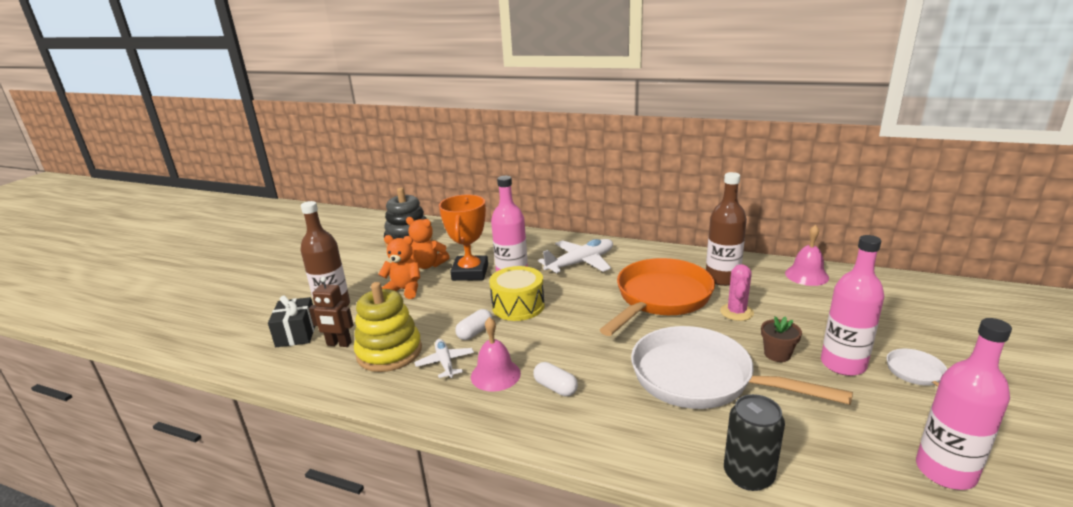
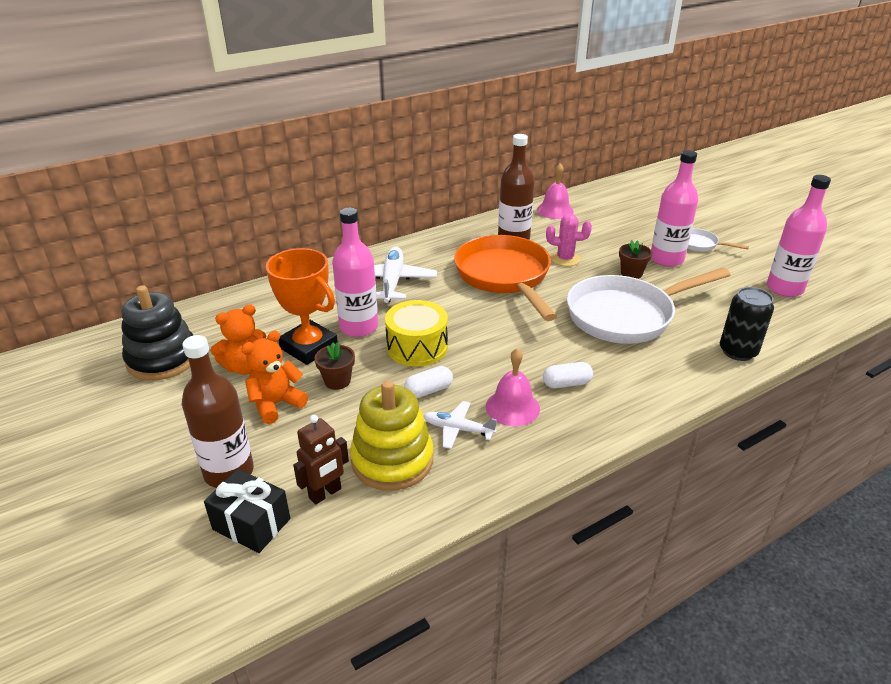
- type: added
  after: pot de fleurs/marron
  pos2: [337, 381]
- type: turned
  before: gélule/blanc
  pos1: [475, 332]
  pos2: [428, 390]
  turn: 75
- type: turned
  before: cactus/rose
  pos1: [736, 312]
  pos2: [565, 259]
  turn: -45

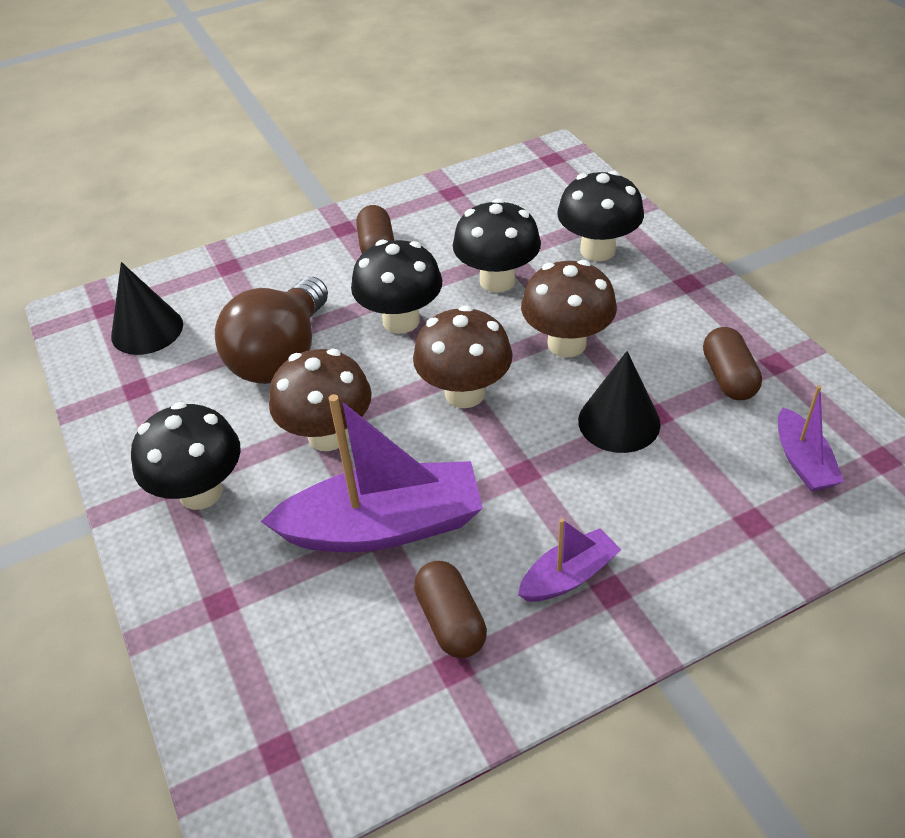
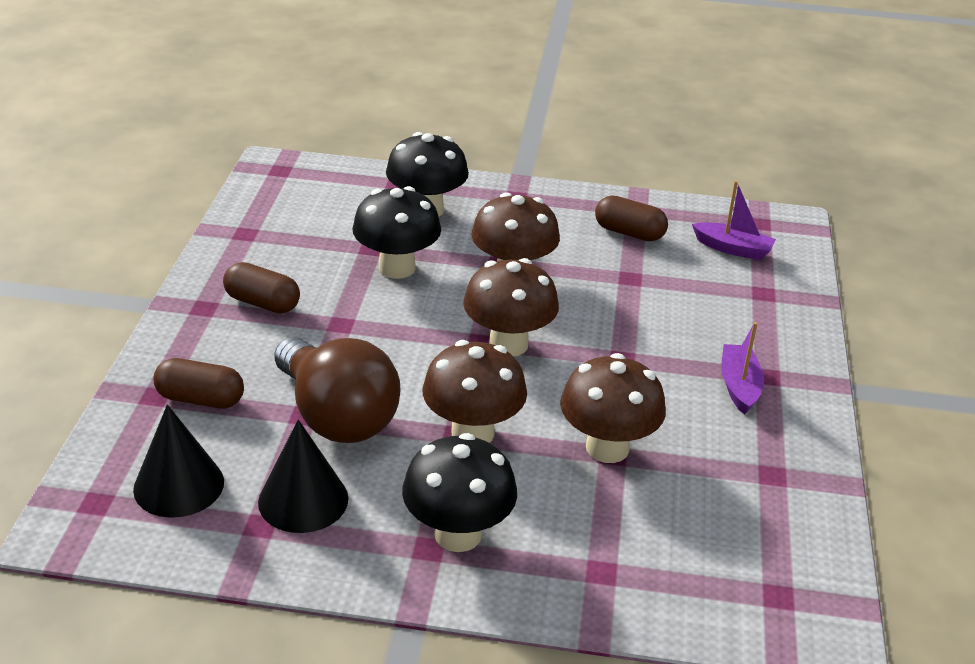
- type: moved
  before: gélule/marron
  pos1: [451, 621]
  pos2: [200, 399]
- type: moved
  before: cône/noir
  pos1: [619, 422]
  pos2: [303, 500]
- type: replaced
  before: bateau/violet
  after: champignon/marron
  pos1: [384, 526]
  pos2: [607, 448]
- type: removed
  before: champignon/noir
  pos1: [401, 321]

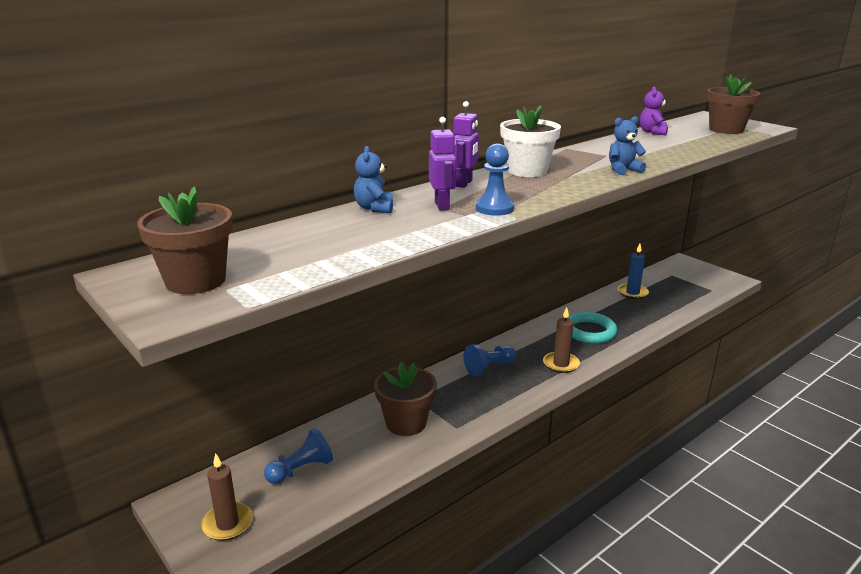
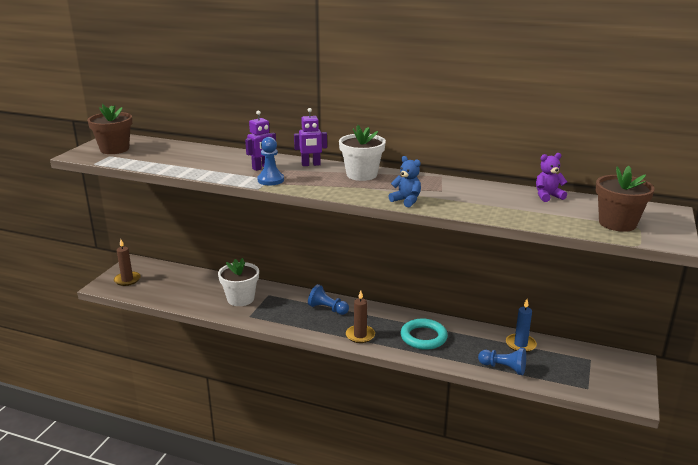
- type: recoloured
  before: pot de fleurs/marron
  after: pot de fleurs/blanc
  pos1: [406, 423]
  pos2: [240, 299]
- type: moved
  before: pion/bleu
  pos1: [301, 469]
  pos2: [503, 368]
- type: removed
  before: ours en peluche/bleu
  pos1: [374, 208]

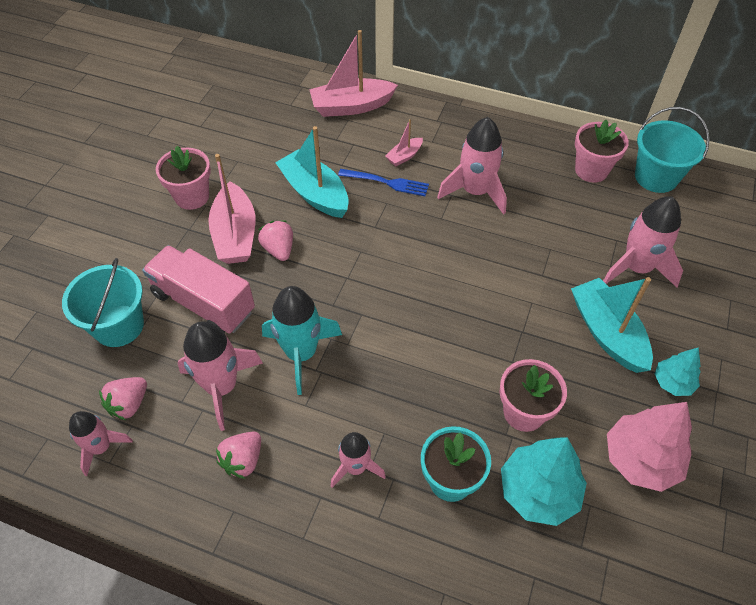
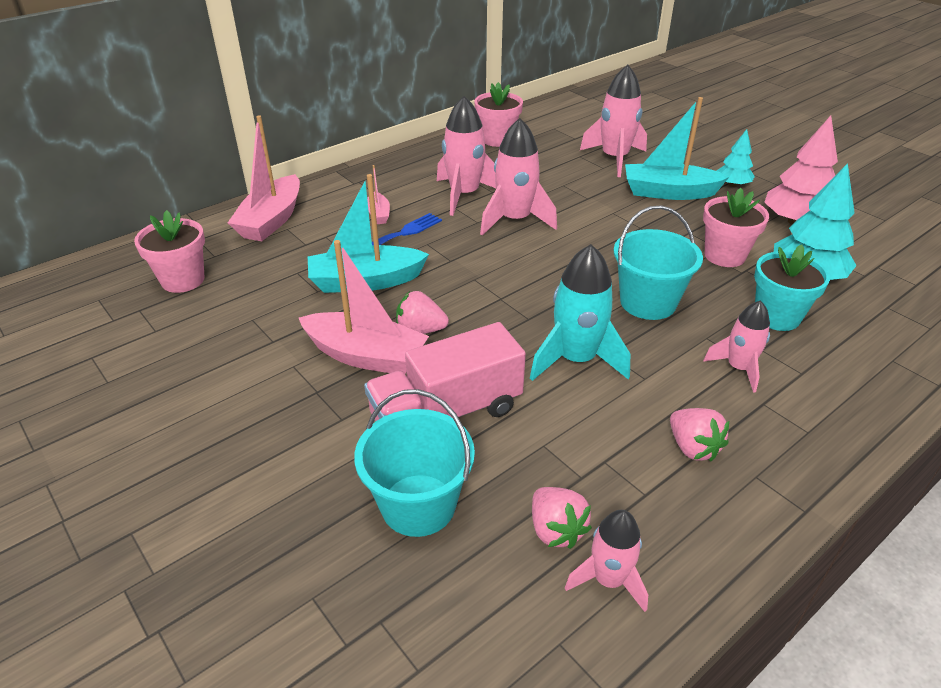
- type: moved
  before: pot de fleurs/rose
  pos1: [192, 197]
  pos2: [183, 280]
- type: moved
  before: fusée/rose
  pos1: [222, 387]
  pos2: [515, 220]
- type: moved
  before: seau/turquoise
  pos1: [656, 177]
  pos2: [648, 302]

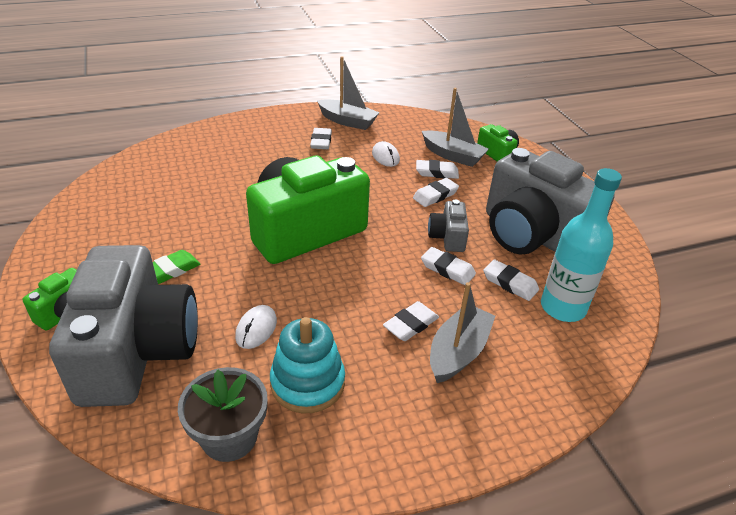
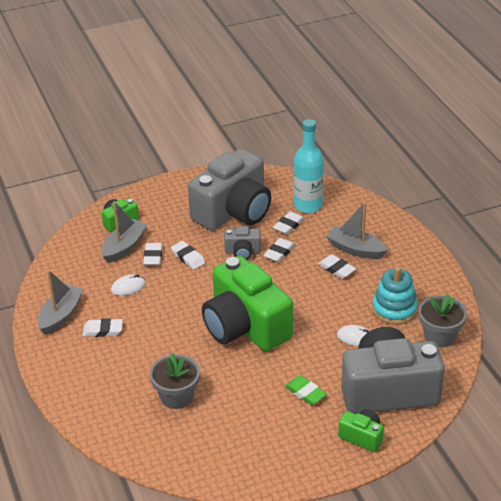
- type: added
  after: pot de fleurs/gris
  pos2: [177, 396]

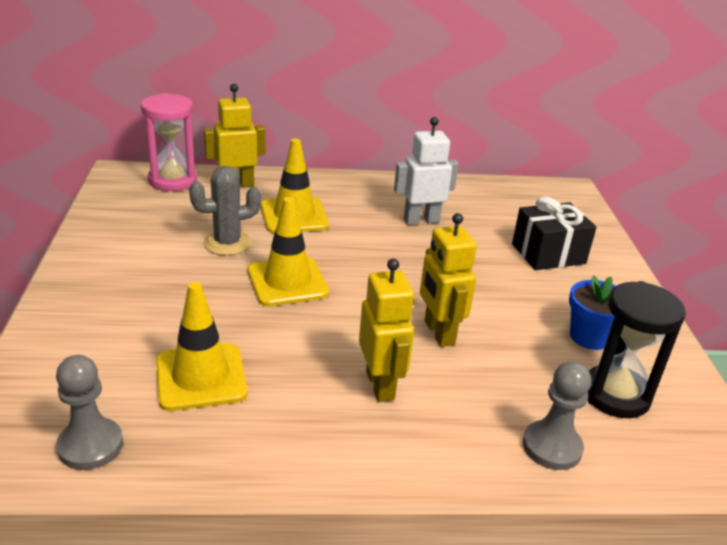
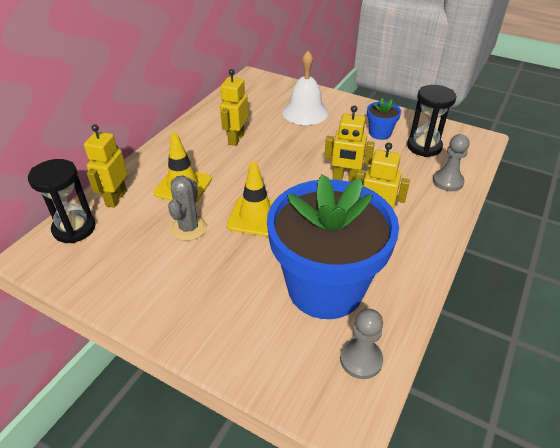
- type: recoloured
  before: sablier/rose
  after: sablier/noir
  pos1: [173, 180]
  pos2: [74, 228]
- type: recoloured
  before: robot/blanc
  after: robot/jaune
  pos1: [421, 220]
  pos2: [236, 139]
- type: replaced
  before: cône de chantier/jaune
  after: pot de fleurs/bleu
  pos1: [201, 377]
  pos2: [325, 287]
- type: replaced
  before: cadeau/noir
  after: cloche/blanc
  pos1: [548, 254]
  pos2: [305, 112]

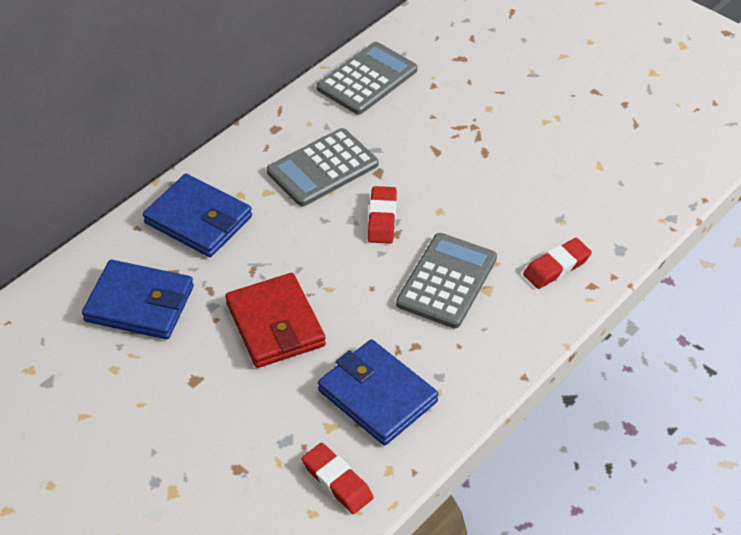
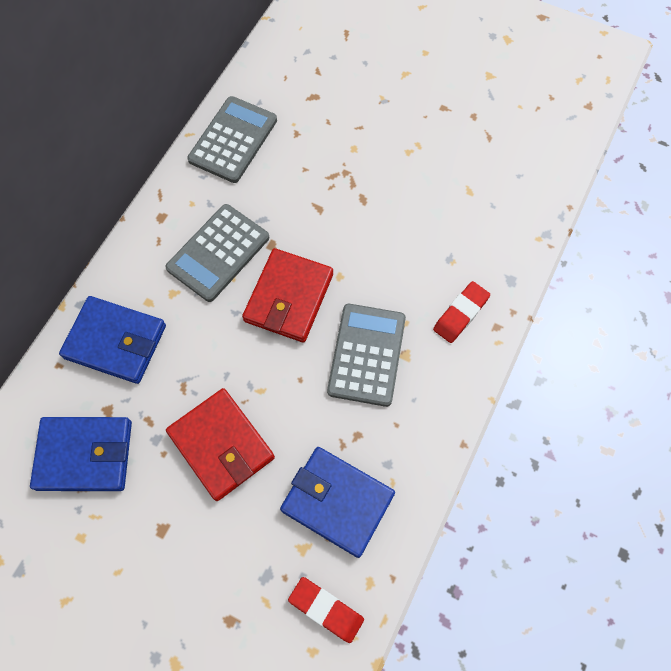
- type: replaced
  before: gomme/rouge
  after: portefeuille/rouge
  pos1: [382, 218]
  pos2: [289, 298]

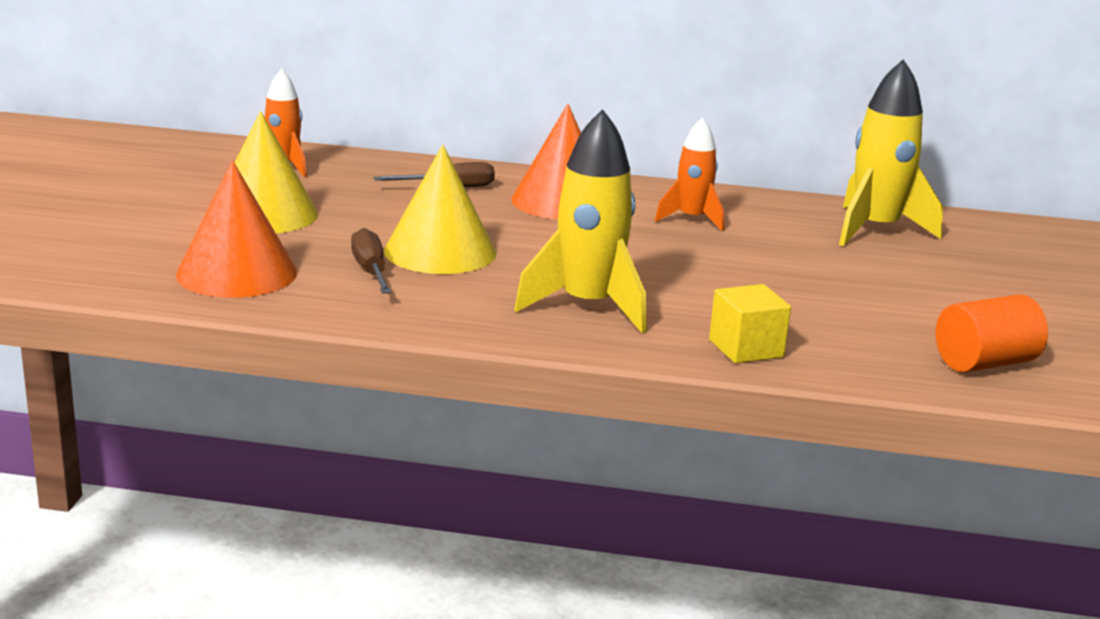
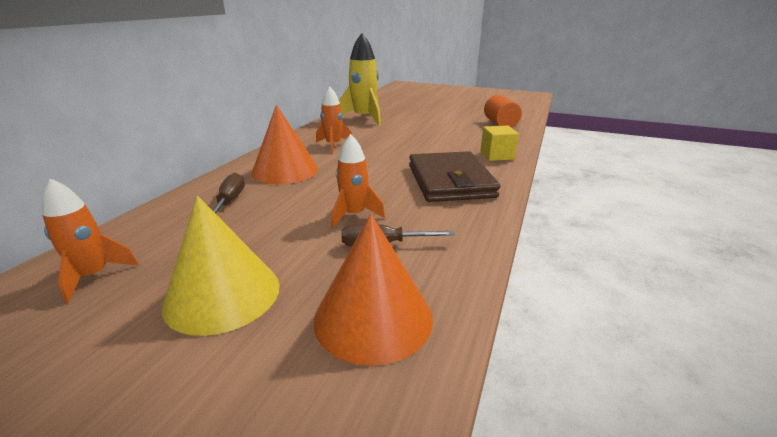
- type: replaced
  before: cône/jaune
  after: fusée/orange
  pos1: [440, 252]
  pos2: [354, 215]
- type: replaced
  before: fusée/jaune
  after: portefeuille/marron
  pos1: [588, 306]
  pos2: [450, 181]

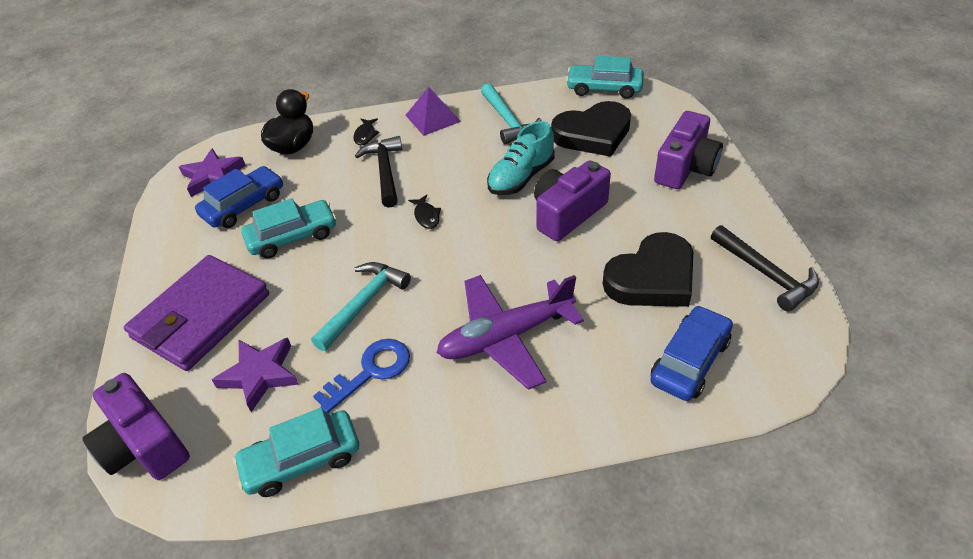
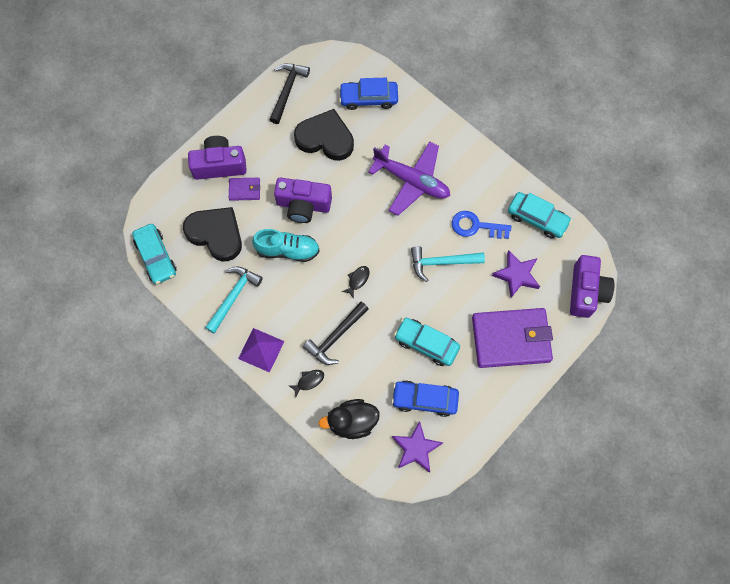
- type: added
  after: portefeuille/violet
  pos2: [244, 190]

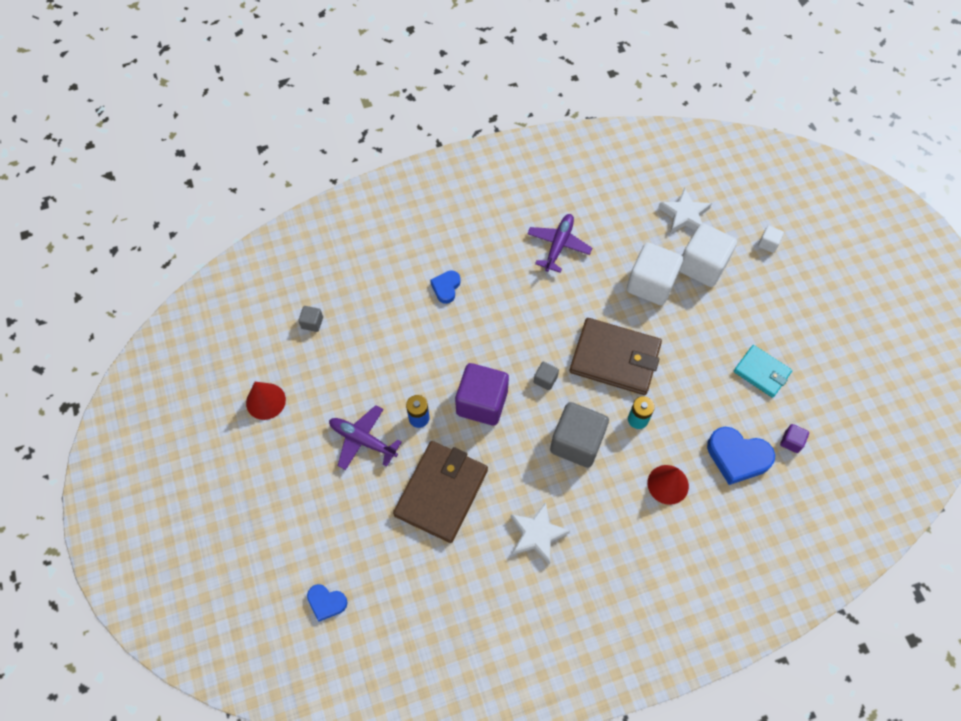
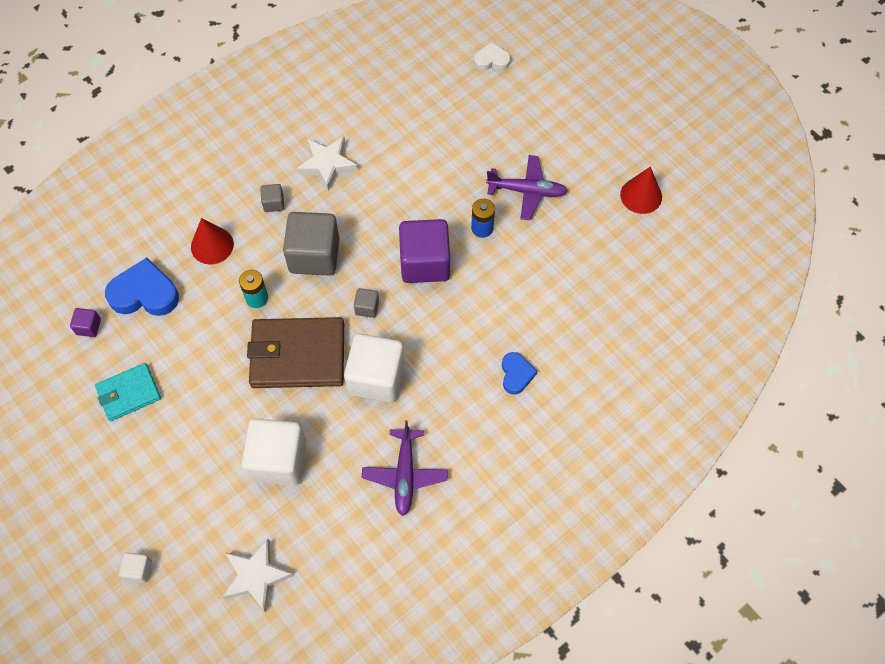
- type: turned
  before: portefeuille/turquoise
  pos1: [761, 372]
  pos2: [128, 393]
  turn: -45
- type: moved
  before: cube/gris
  pos1: [312, 323]
  pos2: [273, 203]
- type: moved
  before: cube/blanc
  pos1: [702, 266]
  pos2: [376, 378]
- type: recoloured
  before: cœur/bleu
  after: cœur/blanc
  pos1: [326, 602]
  pos2: [491, 60]
- type: removed
  before: portefeuille/marron
  pos1: [441, 492]

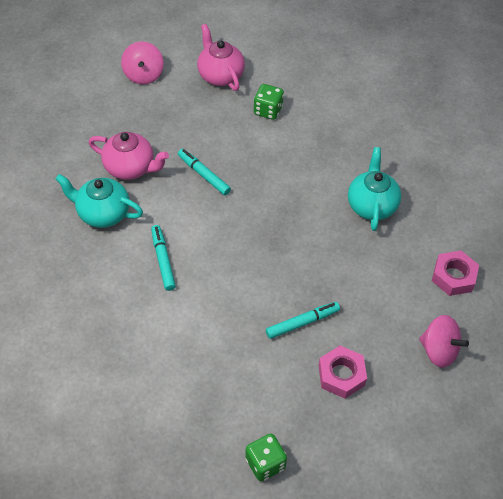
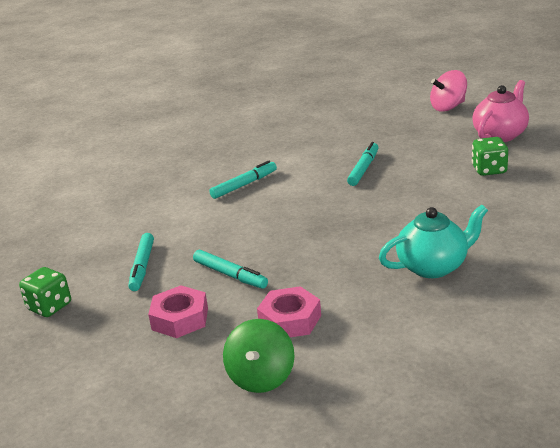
- type: added
  after: feutre/turquoise
  pos2: [142, 267]
- type: recoloured
  before: toupie/rose
  after: toupie/vert
  pos1: [439, 351]
  pos2: [261, 377]
- type: moved
  before: écrou/rose
  pos1: [453, 277]
  pos2: [290, 320]
- type: removed
  before: théière/turquoise
  pos1: [103, 213]
- type: removed
  before: théière/rose
  pos1: [130, 168]

